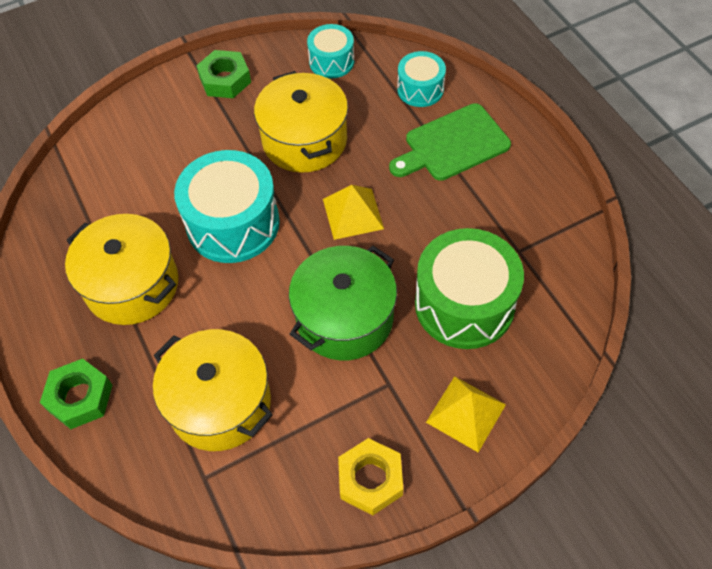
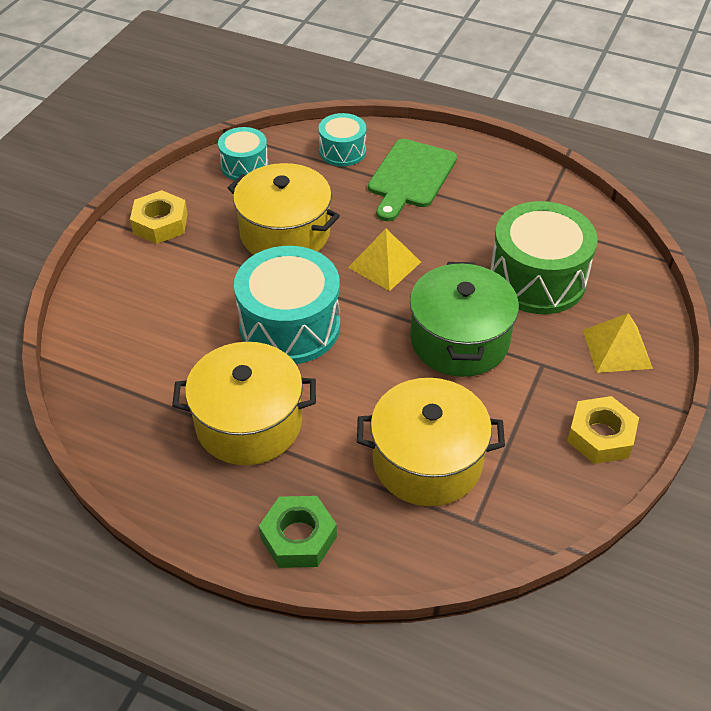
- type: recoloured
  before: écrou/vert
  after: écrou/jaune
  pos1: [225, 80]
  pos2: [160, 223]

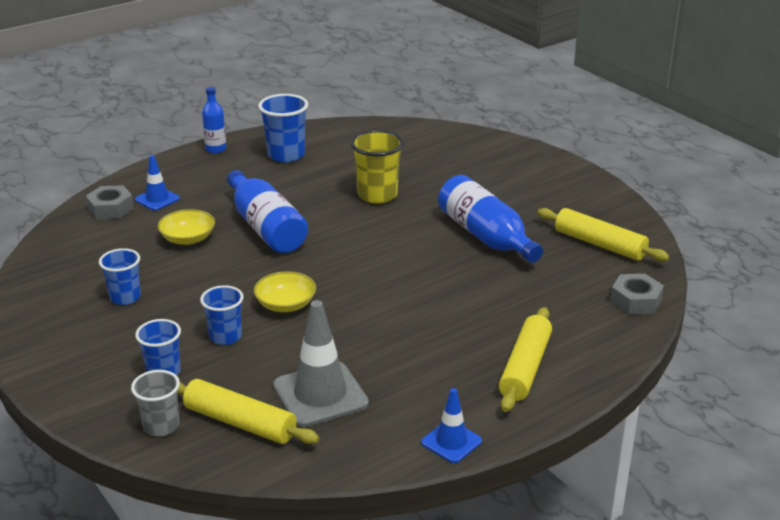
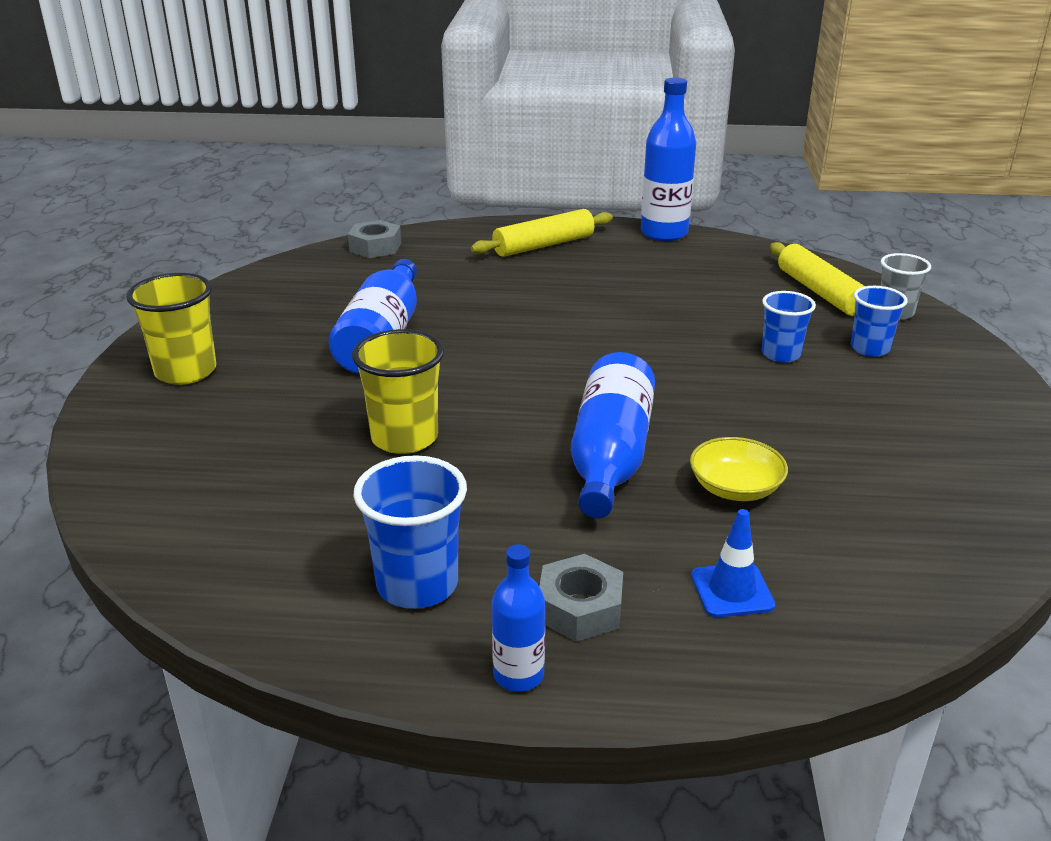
- type: added
  after: gobelet/jaune
  pos2: [186, 371]
- type: moved
  before: écrou/gris
  pos1: [110, 209]
  pos2: [580, 608]
- type: replaced
  before: cône de chantier/bleu
  after: bouteille/bleu
  pos1: [451, 442]
  pos2: [664, 233]
- type: removed
  before: gobelet/bleu
  pos1: [125, 297]
- type: removed
  before: bol/jaune
  pos1: [285, 304]
- type: removed
  before: cône de chantier/gris
  pos1: [320, 395]
- type: removed
  before: rouleau à pâtisserie/jaune
  pos1: [599, 244]

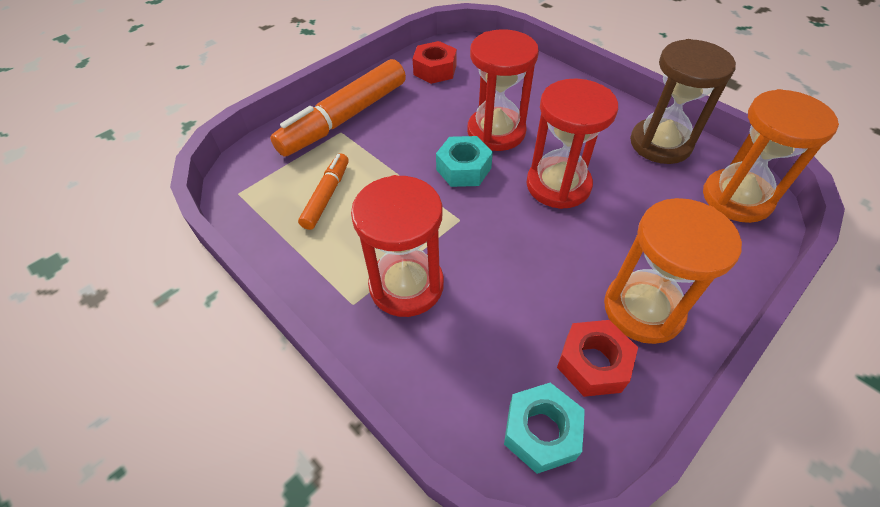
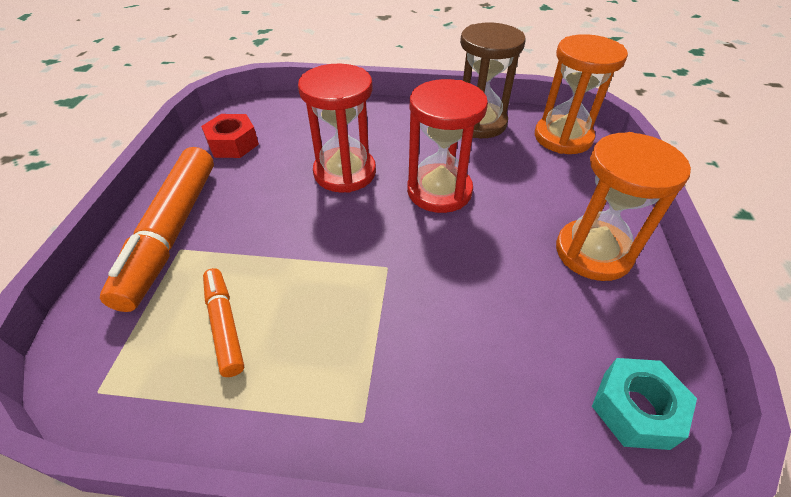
- type: removed
  before: sablier/rouge
  pos1: [406, 285]
- type: removed
  before: écrou/turquoise
  pos1: [463, 169]
- type: removed
  before: écrou/rouge
  pos1: [593, 363]

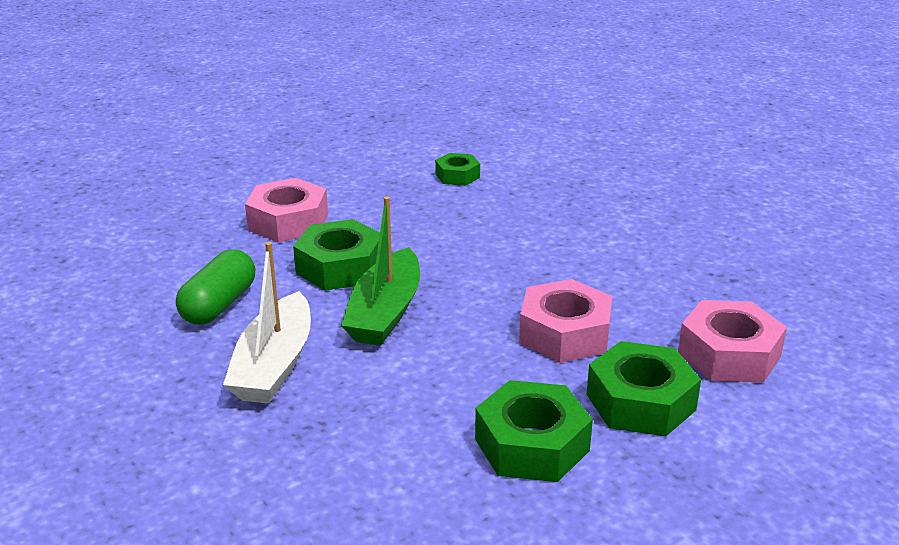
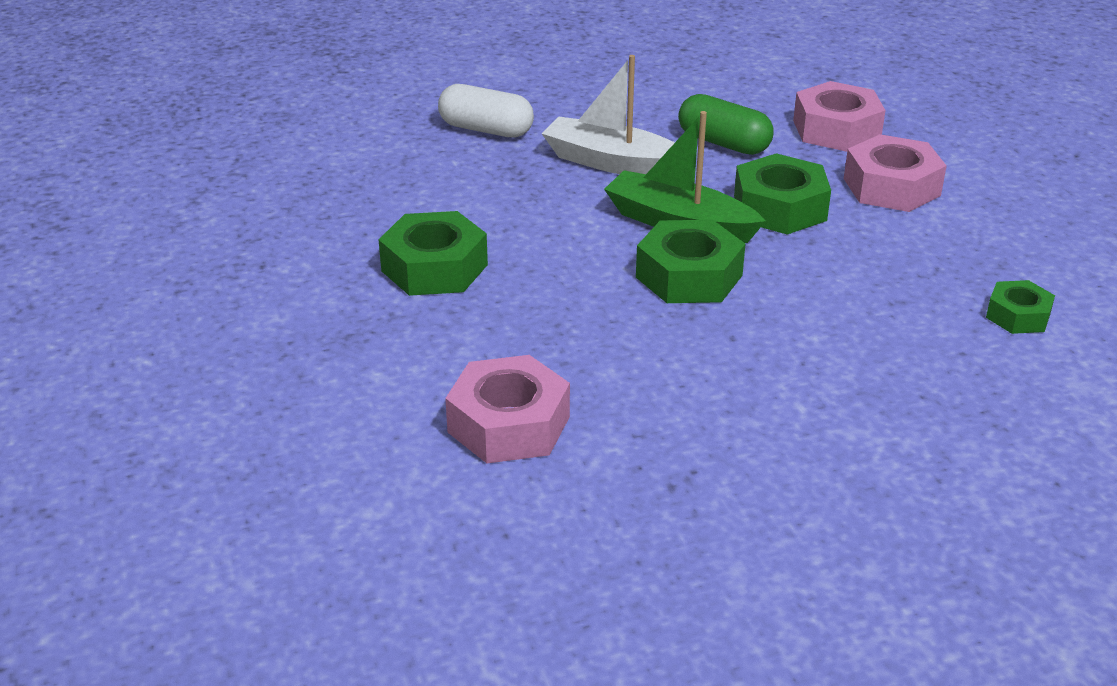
- type: added
  after: gélule/blanc
  pos2: [486, 130]
- type: moved
  before: écrou/vert
  pos1: [640, 402]
  pos2: [689, 276]
- type: moved
  before: écrou/rose
  pos1: [564, 333]
  pos2: [836, 130]

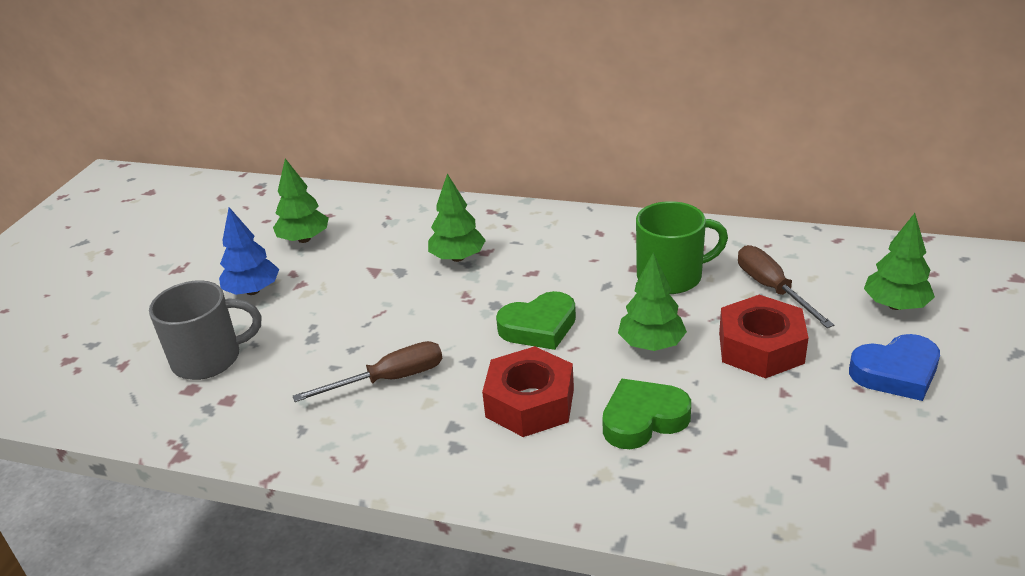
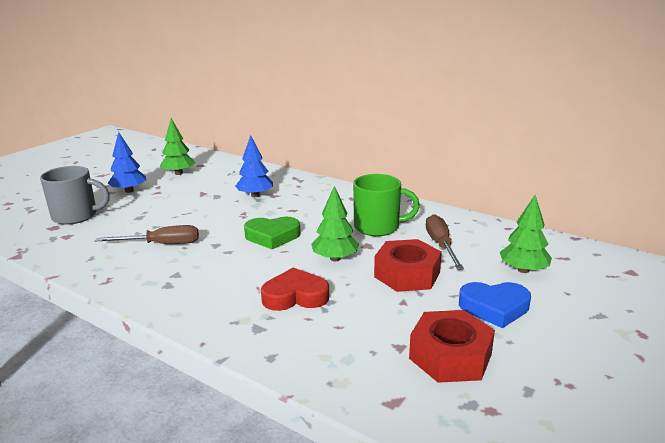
- type: recoloured
  before: arbre/vert
  after: arbre/bleu
  pos1: [457, 258]
  pos2: [255, 195]
- type: recoloured
  before: cœur/vert
  after: cœur/rouge
  pos1: [643, 419]
  pos2: [295, 296]
- type: moved
  before: écrou/rouge
  pos1: [530, 403]
  pos2: [450, 356]

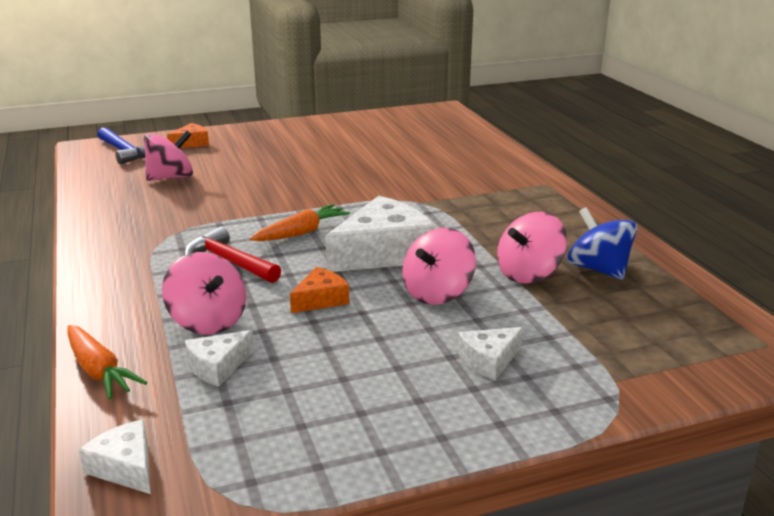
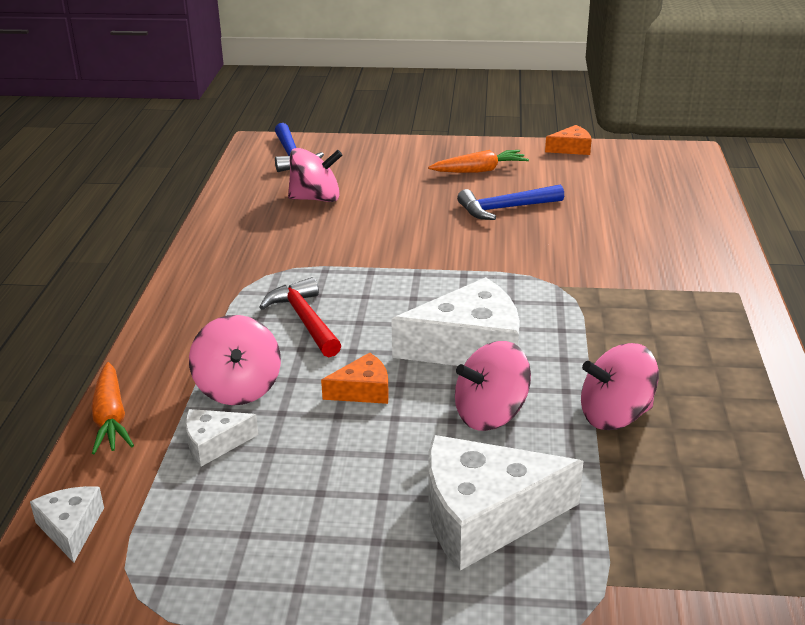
- type: moved
  before: carotte/orange
  pos1: [301, 232]
  pos2: [479, 170]
- type: resized
  before: fromage/blanc
  pos1: [489, 360]
  pos2: [484, 516]
  scale: 1.99
- type: added
  after: marteau/bleu
  pos2: [505, 208]
- type: moved
  before: fromage/orange
  pos1: [191, 143]
  pos2: [571, 148]
- type: removed
  before: toupie/bleu
  pos1: [598, 269]

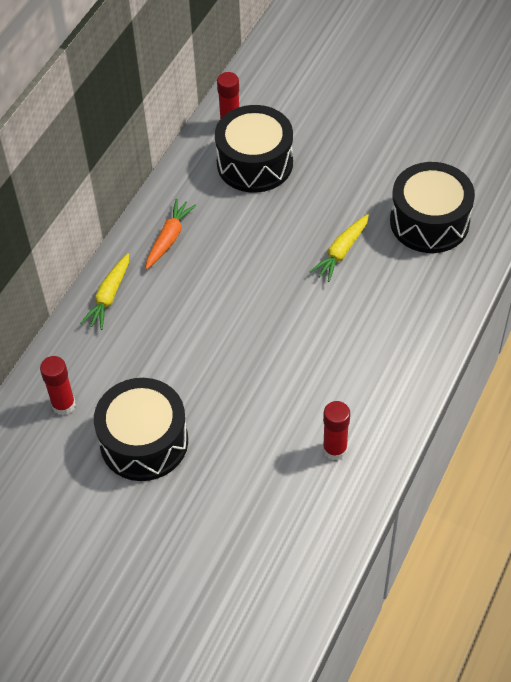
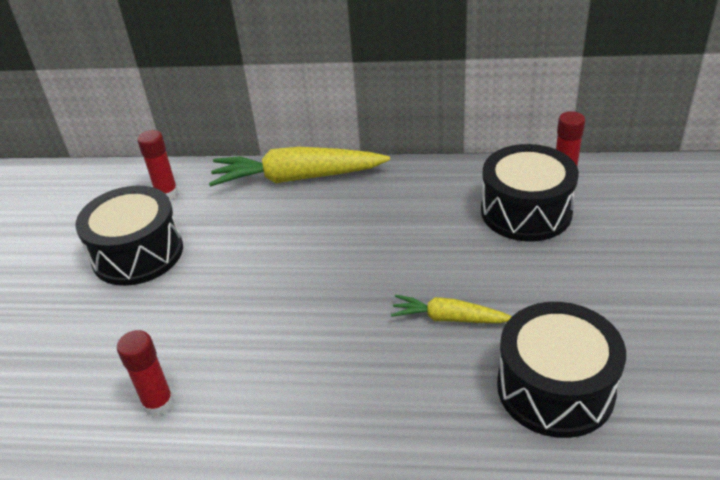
- type: resized
  before: carotte/jaune
  pos1: [109, 296]
  pos2: [297, 178]
  scale: 1.87
- type: removed
  before: carotte/orange
  pos1: [169, 238]

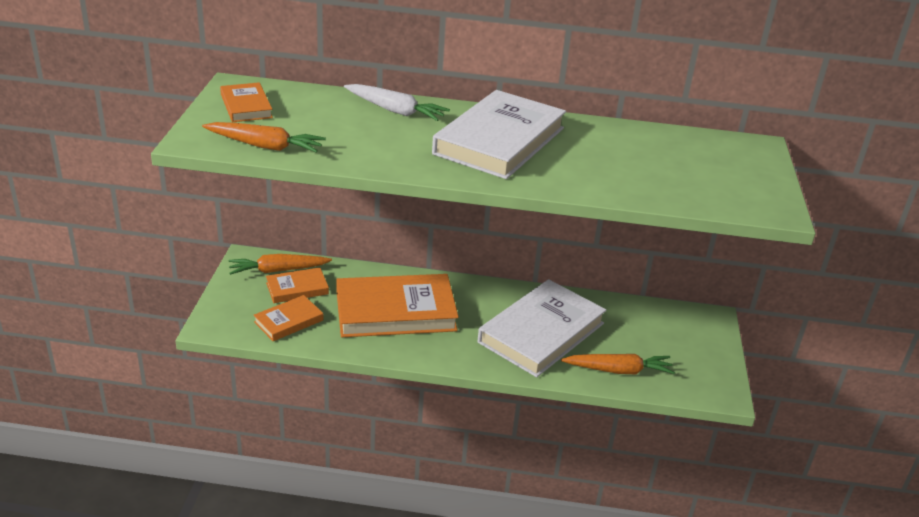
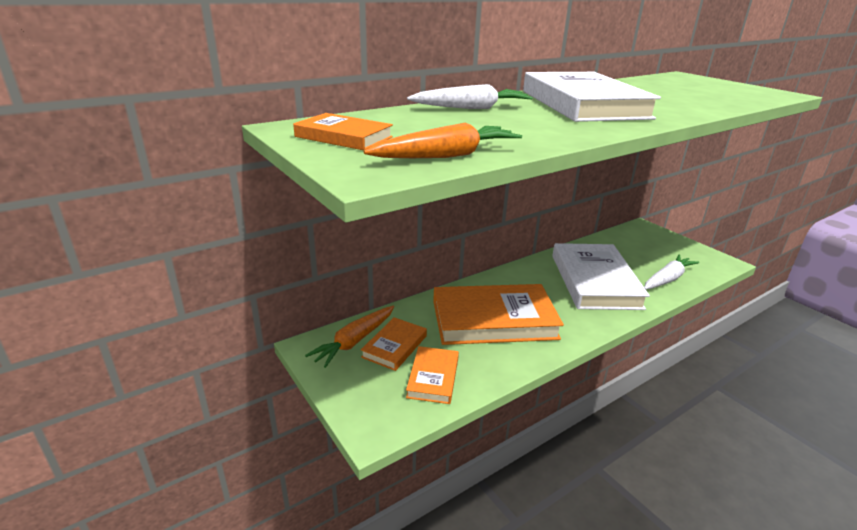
- type: turned
  before: livre/orange
  pos1: [395, 311]
  pos2: [494, 320]
  turn: 45
- type: recoloured
  before: carotte/orange
  after: carotte/blanc
  pos1: [619, 370]
  pos2: [667, 279]

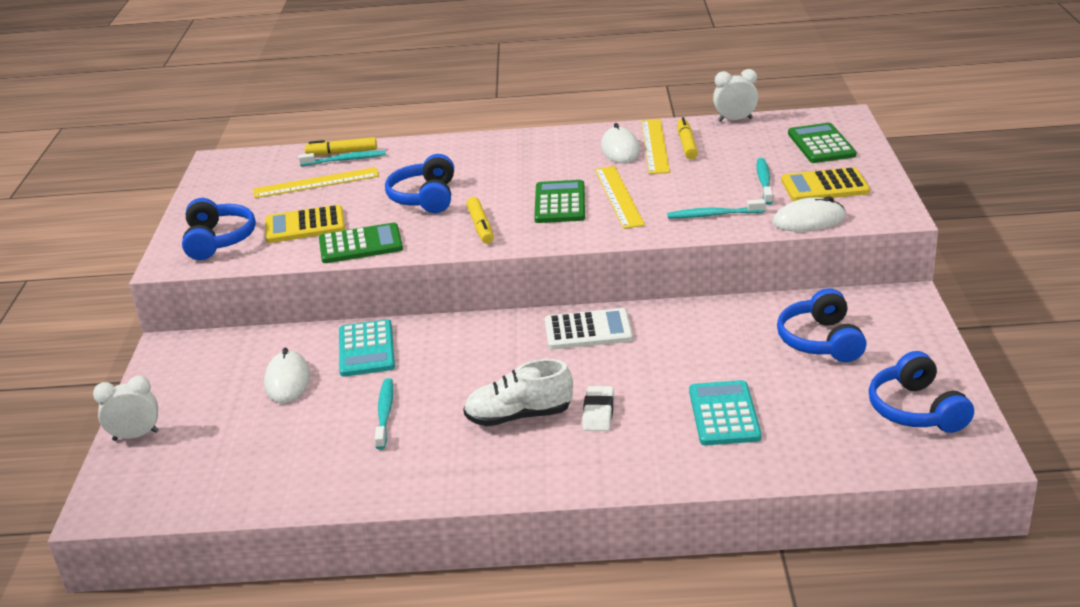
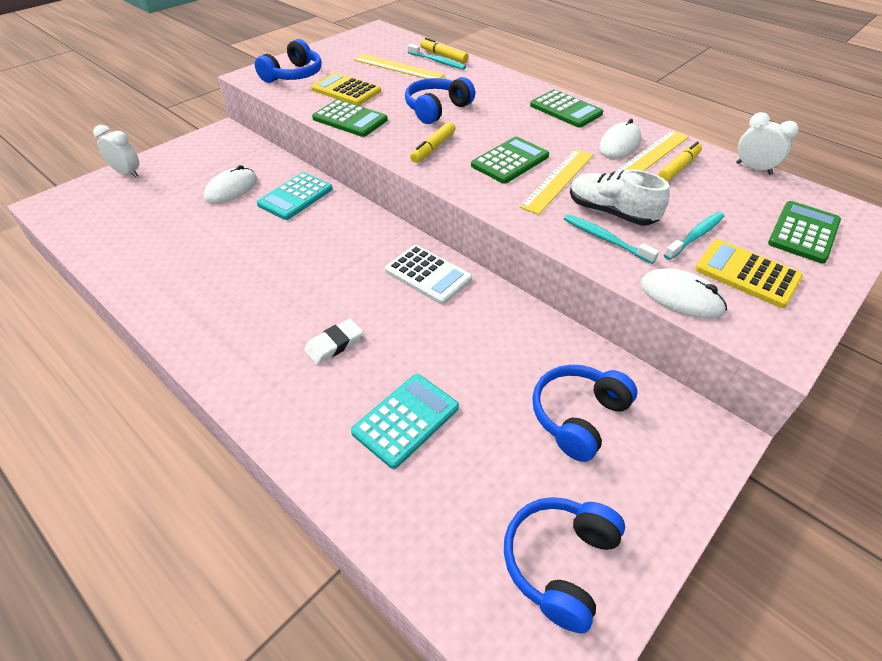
- type: added
  after: calculatrice/vert
  pos2: [565, 110]
- type: moved
  before: chaussure/blanc
  pos1: [519, 416]
  pos2: [611, 213]
- type: removed
  before: brosse à dents/turquoise
  pos1: [385, 413]

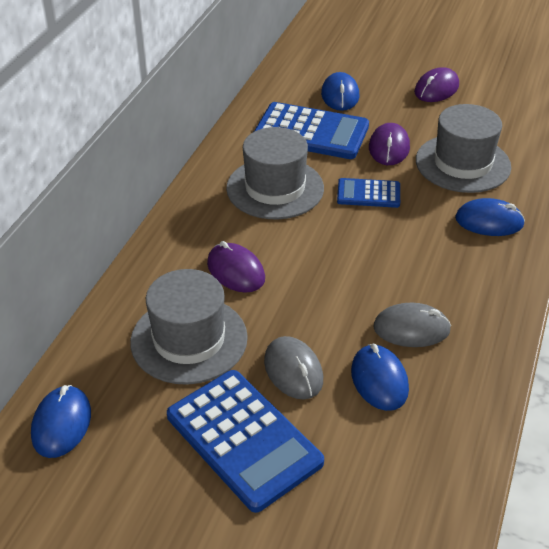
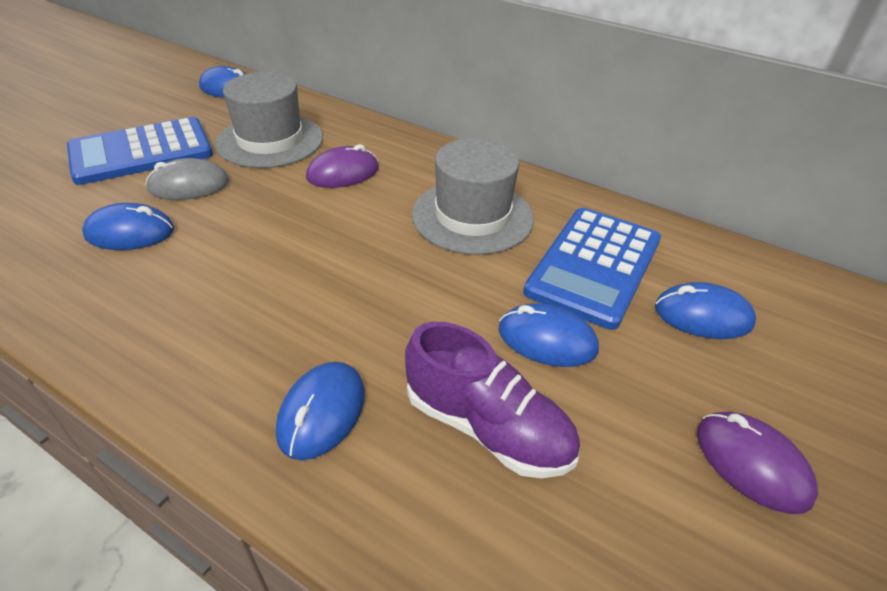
- type: replaced
  before: chapeau/gris
  after: chaussure/violet
  pos1: [462, 163]
  pos2: [487, 427]
- type: recoloured
  before: souris/violet
  after: souris/bleu
  pos1: [389, 148]
  pos2: [547, 339]
- type: removed
  before: calculatrice/bleu
  pos1: [368, 194]
- type: removed
  before: souris/gris
  pos1: [411, 329]

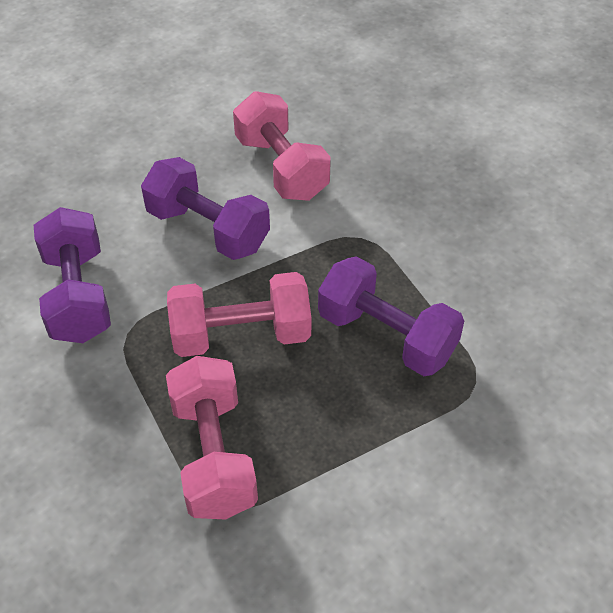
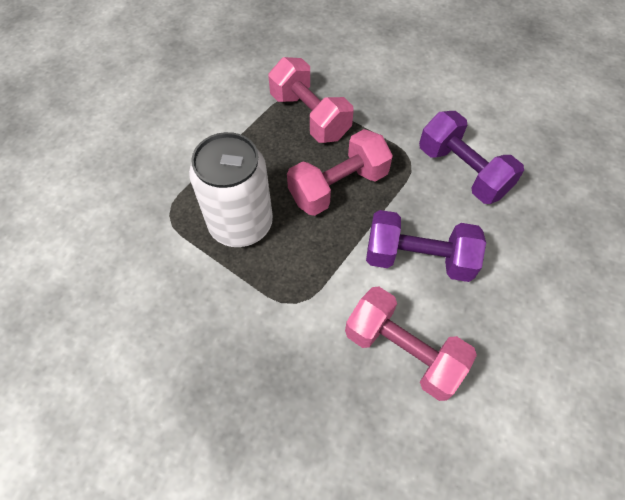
- type: replaced
  before: haltère/violet
  after: canette/blanc
  pos1: [386, 336]
  pos2: [241, 224]

